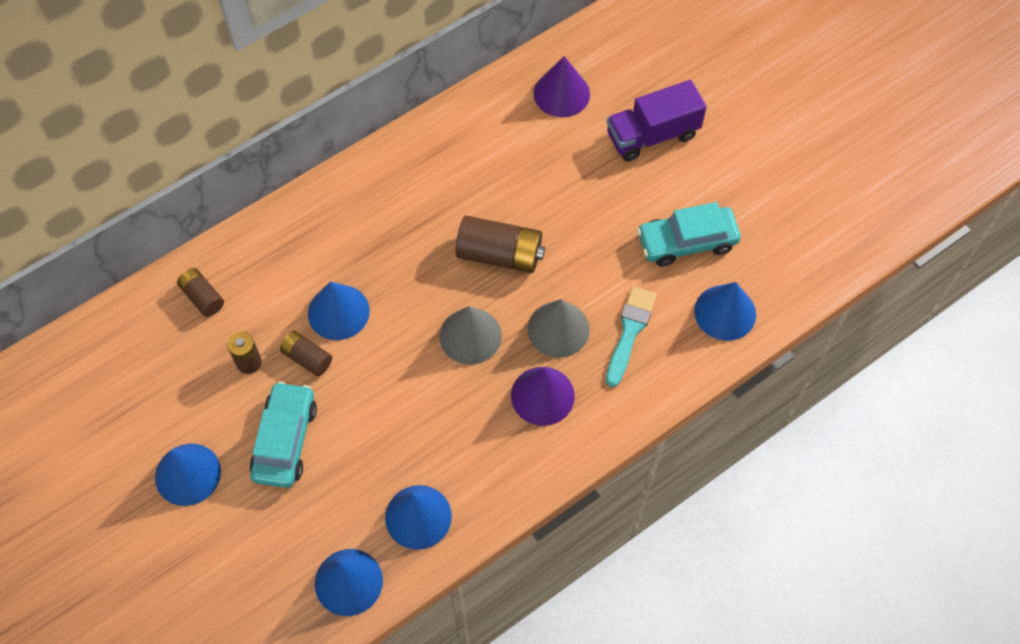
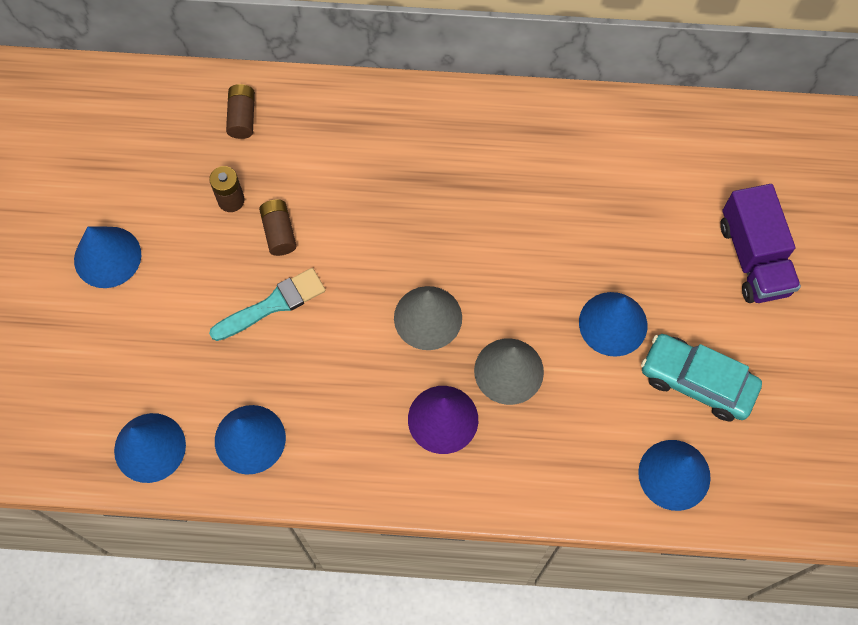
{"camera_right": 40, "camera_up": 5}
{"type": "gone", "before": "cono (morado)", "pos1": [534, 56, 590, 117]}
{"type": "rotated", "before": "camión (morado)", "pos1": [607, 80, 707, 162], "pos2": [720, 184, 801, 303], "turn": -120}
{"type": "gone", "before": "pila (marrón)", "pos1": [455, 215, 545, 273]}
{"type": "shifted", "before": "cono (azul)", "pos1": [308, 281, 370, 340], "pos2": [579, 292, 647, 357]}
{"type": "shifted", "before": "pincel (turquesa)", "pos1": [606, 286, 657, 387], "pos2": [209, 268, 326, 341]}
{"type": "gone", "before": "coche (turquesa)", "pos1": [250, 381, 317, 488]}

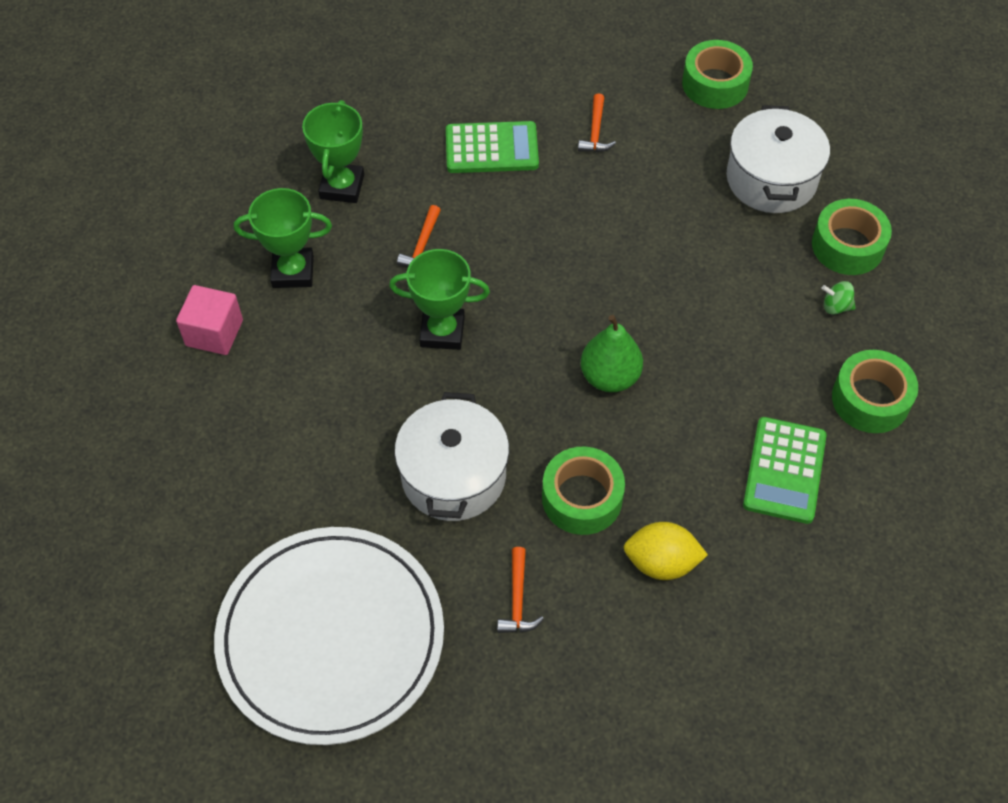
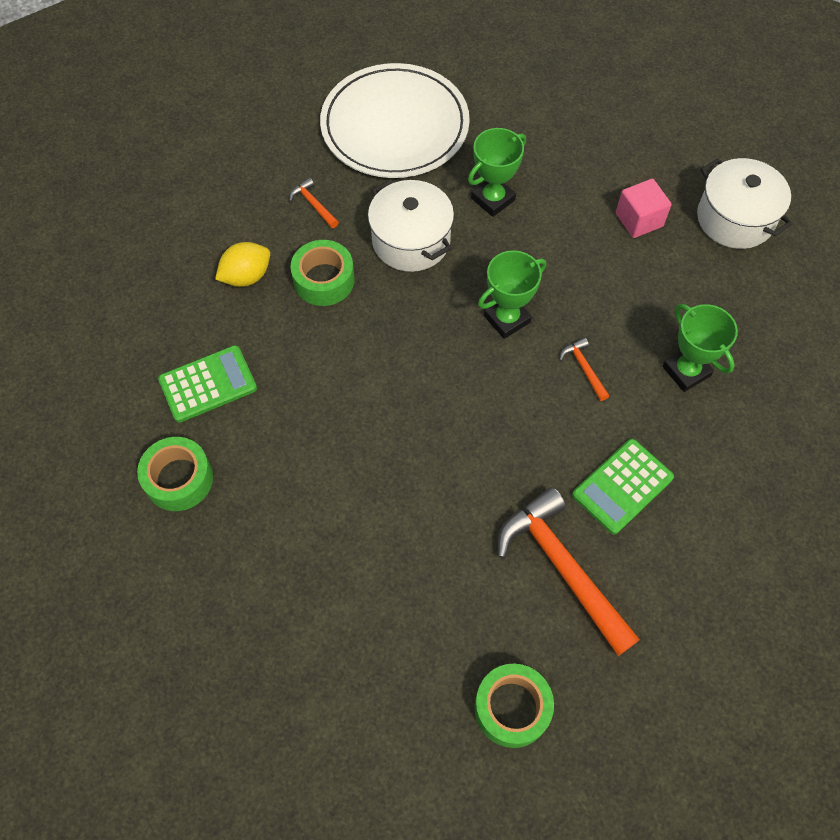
{"camera_right": 140, "camera_up": 5}
{"type": "scaled", "before": "martillo (naranja)", "pos1": [578, 93, 616, 152], "pos2": [498, 487, 640, 656], "scale": 2.28}
{"type": "shifted", "before": "olla (blanco)", "pos1": [726, 105, 830, 213], "pos2": [697, 158, 793, 249]}
{"type": "shifted", "before": "trofeo (verde)", "pos1": [234, 188, 332, 288], "pos2": [468, 128, 526, 217]}
{"type": "gone", "before": "cinta adhesiva (verde)", "pos1": [812, 199, 892, 275]}
{"type": "gone", "before": "peonza (verde)", "pos1": [822, 281, 856, 315]}
{"type": "gone", "before": "pera (verde)", "pos1": [581, 315, 643, 392]}
{"type": "rotated", "before": "calculadora (verde)", "pos1": [743, 417, 827, 524], "pos2": [158, 345, 257, 423], "turn": 90}

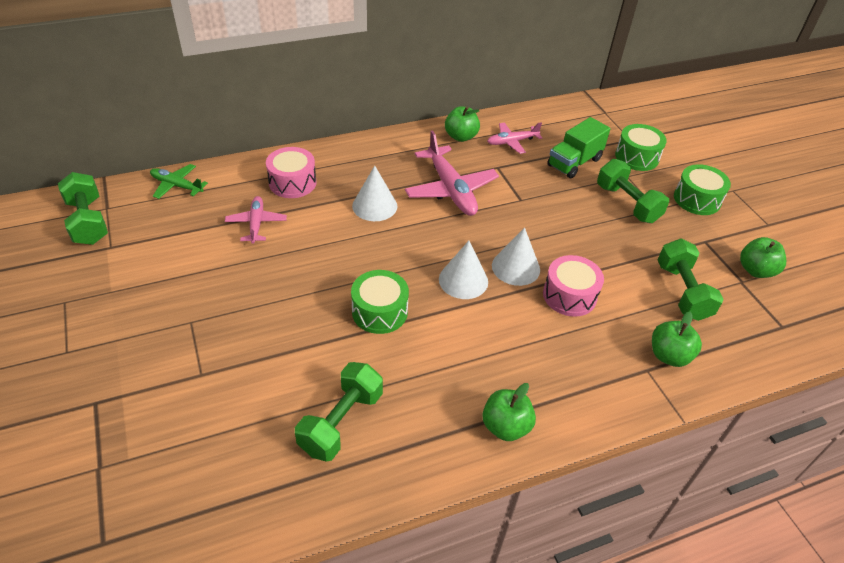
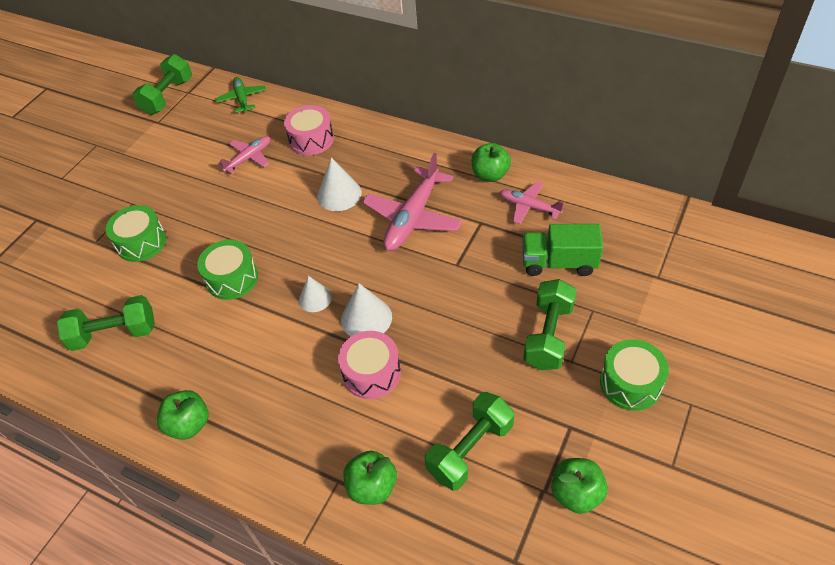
{"camera_right": 55, "camera_up": 5}
{"type": "shifted", "before": "tambor (verde)", "pos1": [615, 124, 667, 171], "pos2": [106, 205, 167, 262]}
{"type": "scaled", "before": "cono (blanco)", "pos1": [439, 241, 488, 299], "pos2": [299, 276, 332, 312], "scale": 0.66}

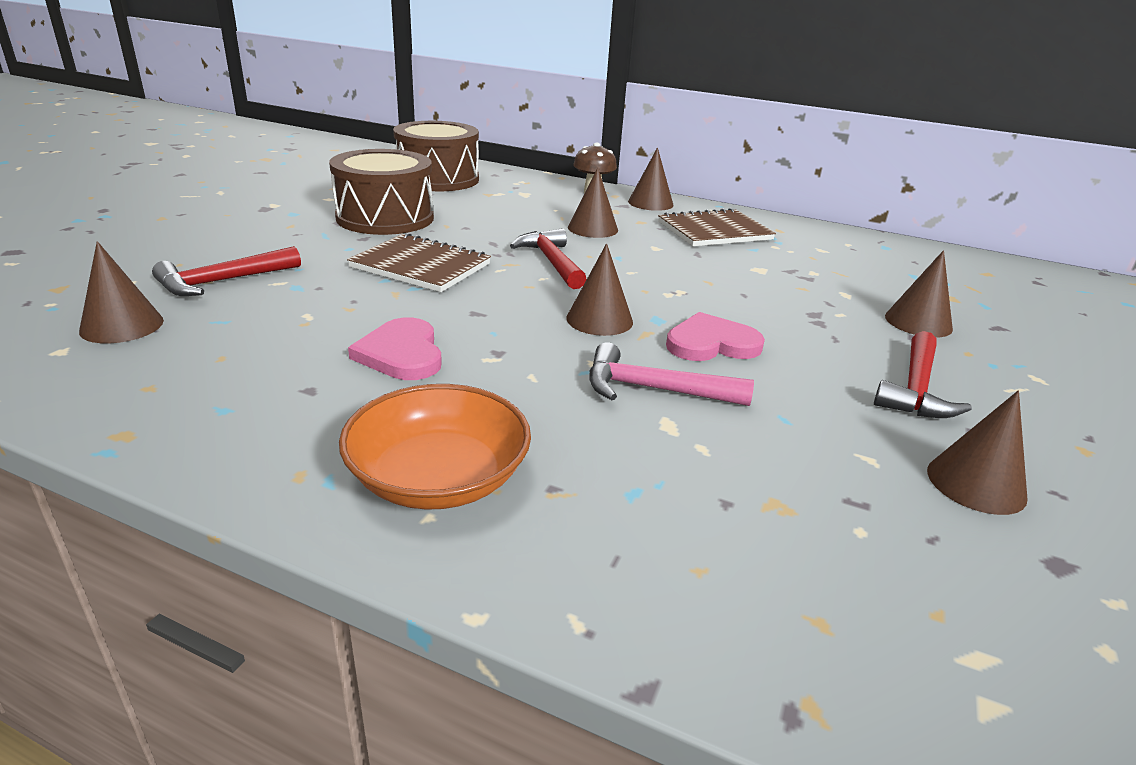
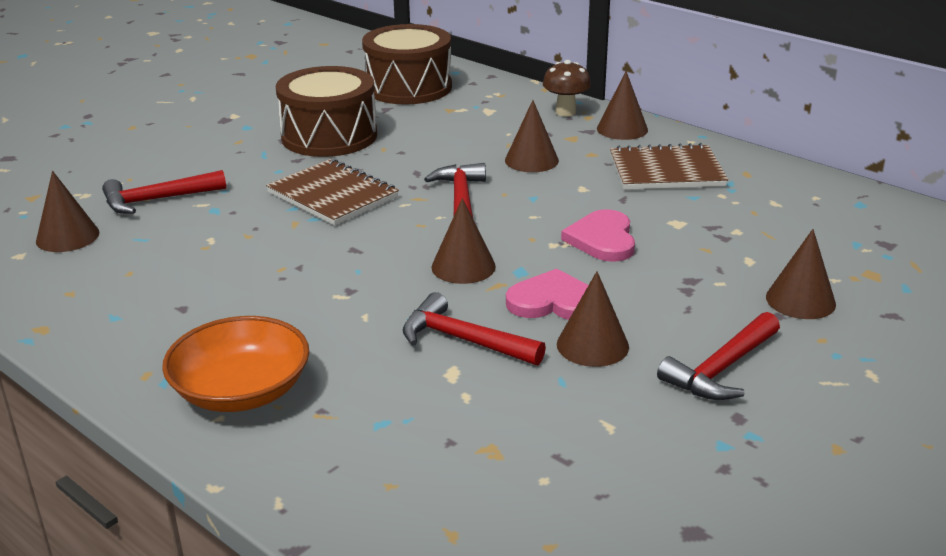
{"camera_right": 20, "camera_up": 0}
{"type": "shifted", "before": "corazón (rosa)", "pos1": [348, 318, 442, 380], "pos2": [561, 209, 635, 262]}
{"type": "repainted", "before": "martillo (rosa)", "after": "martillo (rojo)", "pos1": [589, 342, 754, 406], "pos2": [403, 292, 546, 365]}
{"type": "shifted", "before": "cono (marrón)", "pos1": [927, 391, 1028, 515], "pos2": [557, 271, 629, 367]}

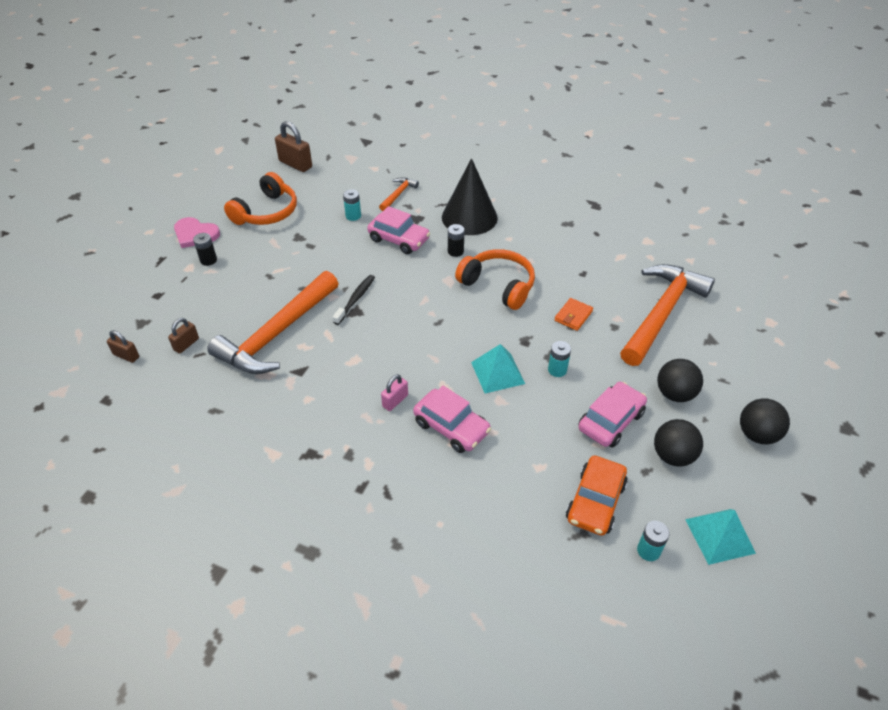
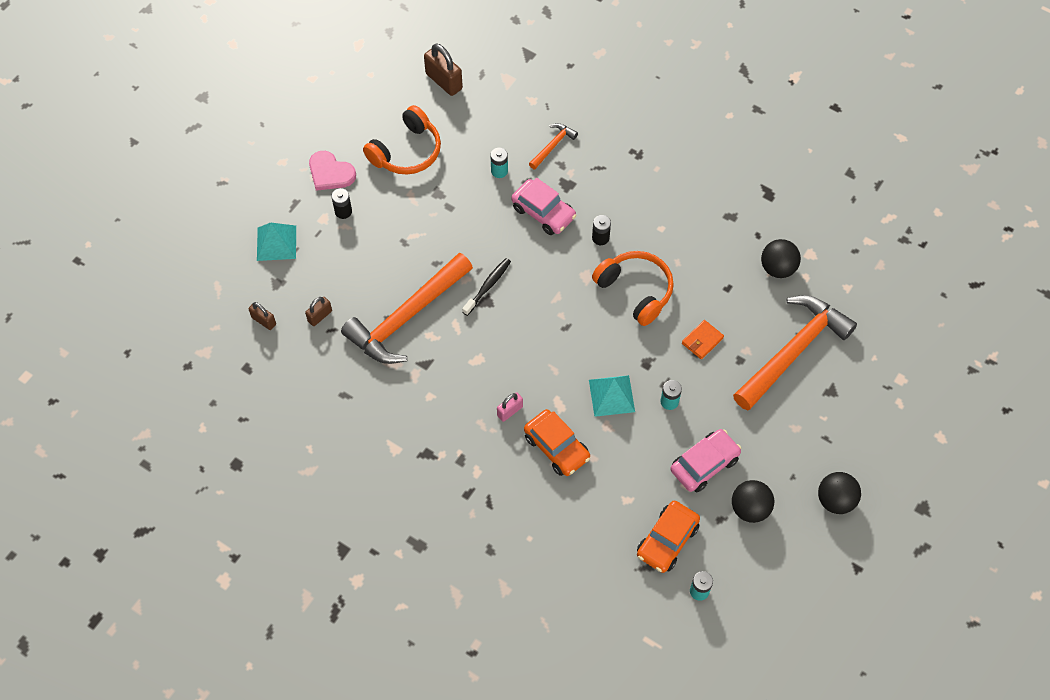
{"camera_right": 10, "camera_up": 15}
{"type": "gone", "before": "cono (negro)", "pos1": [442, 158, 498, 235]}
{"type": "shifted", "before": "pelota (negro)", "pos1": [657, 359, 703, 402], "pos2": [761, 239, 801, 278]}
{"type": "repainted", "before": "coche (rosa)", "after": "coche (naranja)", "pos1": [413, 386, 491, 453], "pos2": [524, 409, 590, 476]}
{"type": "shifted", "before": "pirámide (turquesa)", "pos1": [685, 509, 756, 565], "pos2": [257, 223, 296, 261]}

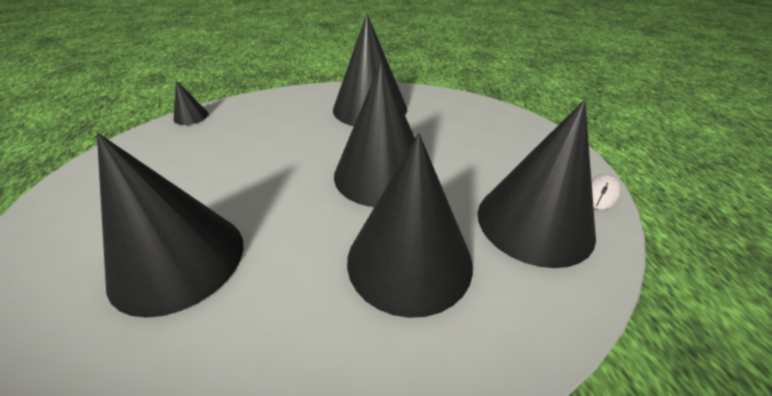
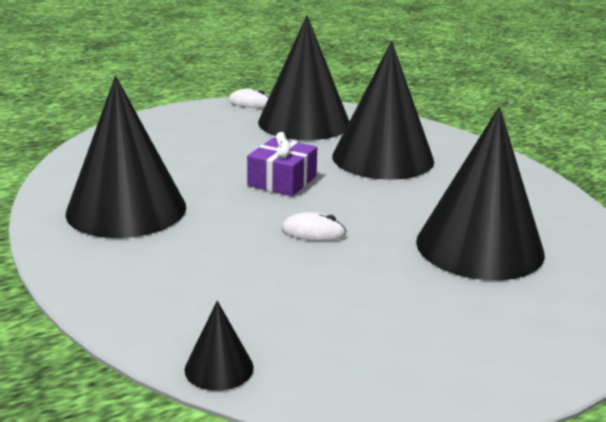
{"camera_right": -110, "camera_up": -15}
{"type": "swapped", "before": "cono (negro)", "after": "regalo (morado)", "pos1": [334, 62, 415, 207], "pos2": [247, 132, 317, 196]}
{"type": "new", "after": "ratón (blanco)", "pos2": [282, 212, 347, 241]}

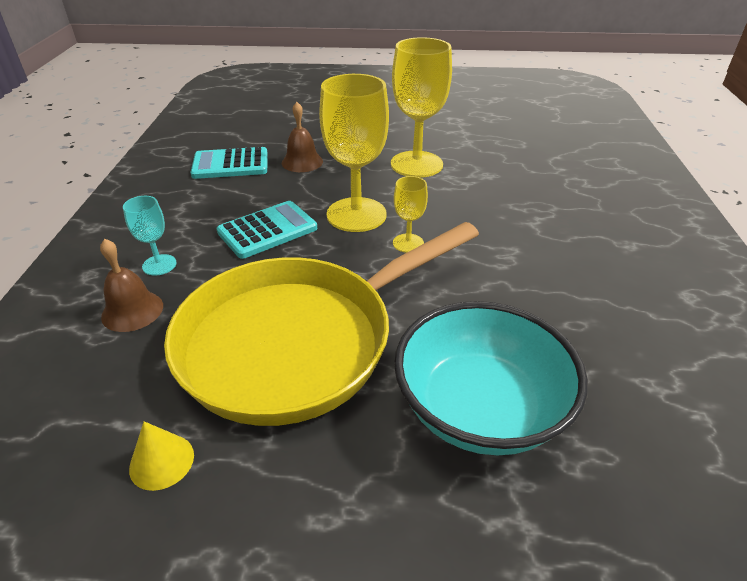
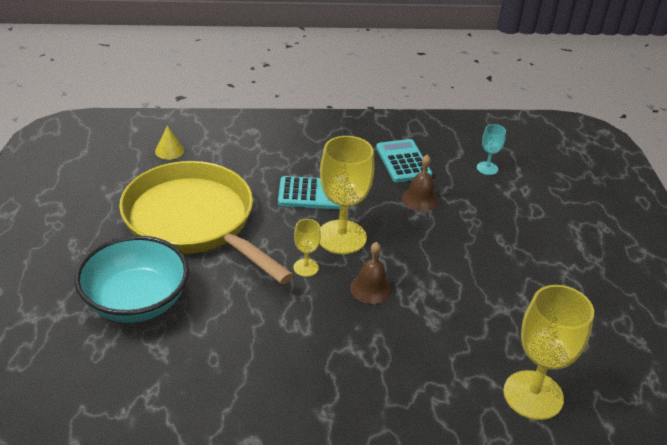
{"camera_right": 80, "camera_up": 0}
{"type": "shifted", "before": "copa (amarillo)", "pos1": [391, 37, 452, 178], "pos2": [504, 285, 594, 420]}
{"type": "shifted", "before": "copa (turquesa)", "pos1": [123, 196, 177, 276], "pos2": [477, 124, 506, 175]}
{"type": "rotated", "before": "calculadora (turquesa)", "pos1": [216, 201, 317, 259], "pos2": [278, 176, 340, 210], "turn": -45}
{"type": "shifted", "before": "campana (marrón)", "pos1": [100, 238, 163, 332], "pos2": [350, 242, 392, 304]}
{"type": "shifted", "before": "cono (amarillo)", "pos1": [129, 421, 194, 491], "pos2": [155, 126, 184, 160]}

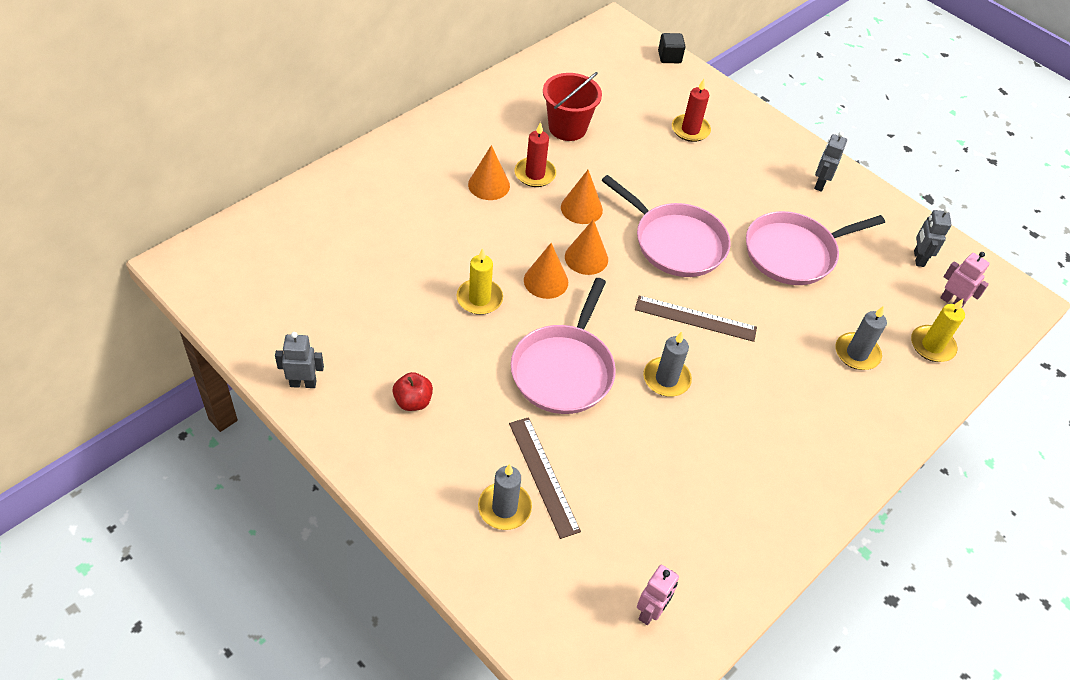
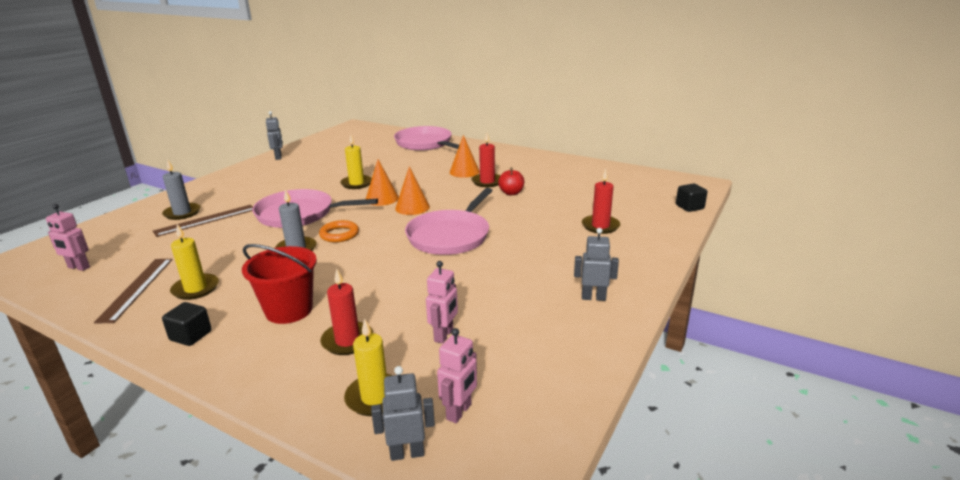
{"camera_right": 80, "camera_up": -25}
{"type": "shifted", "before": "balde (rojo)", "pos1": [543, 72, 602, 141], "pos2": [242, 244, 317, 324]}
{"type": "gone", "before": "cono (naranja)", "pos1": [561, 170, 603, 224]}
{"type": "shifted", "before": "robot (gris)", "pos1": [914, 208, 952, 267], "pos2": [371, 366, 435, 461]}
{"type": "shifted", "before": "sartén (rosa)", "pos1": [746, 211, 885, 285], "pos2": [394, 126, 459, 151]}
{"type": "shifted", "before": "regla (marrón)", "pos1": [635, 295, 757, 342], "pos2": [94, 259, 173, 324]}
{"type": "repainted", "before": "vela (gris)", "after": "vela (rojo)", "pos1": [835, 306, 887, 370], "pos2": [320, 269, 373, 355]}
{"type": "shifted", "before": "manzana (rojo)", "pos1": [393, 372, 433, 411], "pos2": [498, 168, 524, 195]}
{"type": "new", "after": "anillo (naranja)", "pos2": [319, 220, 359, 242]}
{"type": "new", "after": "vela (amarillo)", "pos2": [170, 224, 219, 300]}
{"type": "new", "after": "robot (rosa)", "pos2": [426, 261, 458, 344]}
{"type": "new", "after": "cubo (negro)", "pos2": [162, 302, 211, 346]}

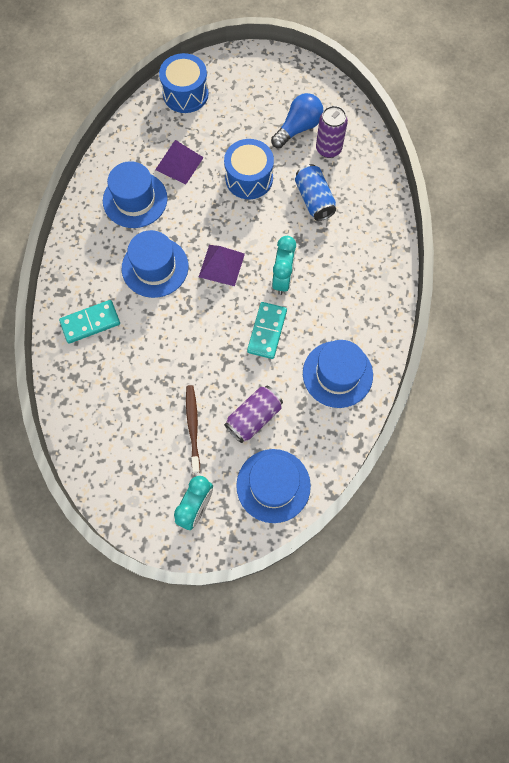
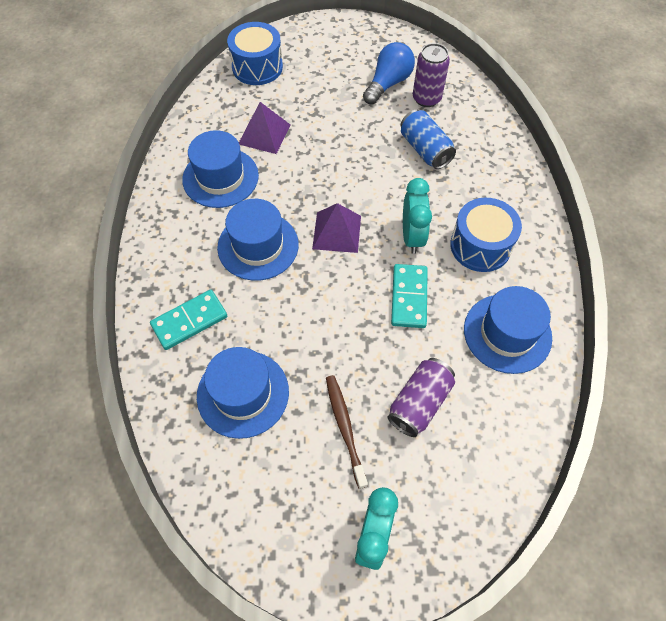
{"camera_right": -10, "camera_up": -10}
{"type": "shifted", "before": "tambor (azul)", "pos1": [224, 139, 274, 199], "pos2": [450, 198, 522, 272]}
{"type": "shifted", "before": "sombrero (azul)", "pos1": [236, 449, 311, 523], "pos2": [197, 347, 289, 439]}

